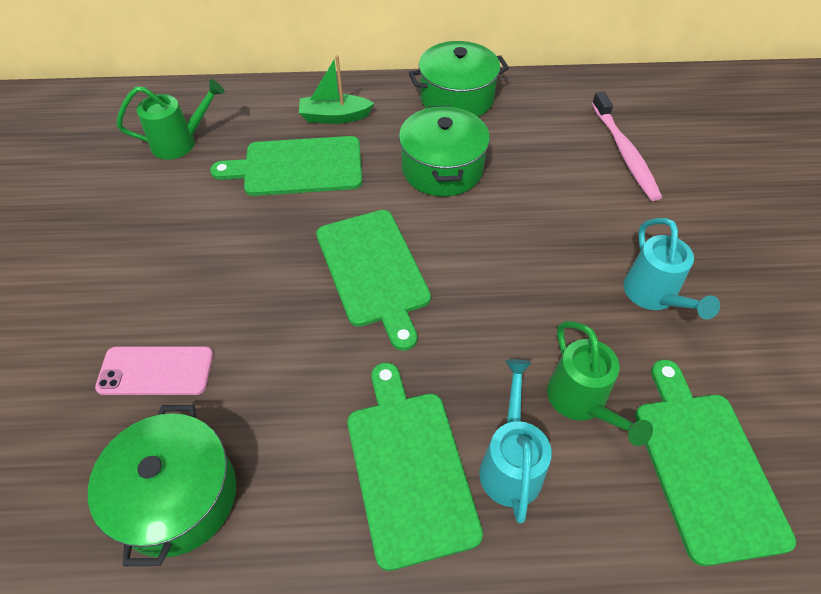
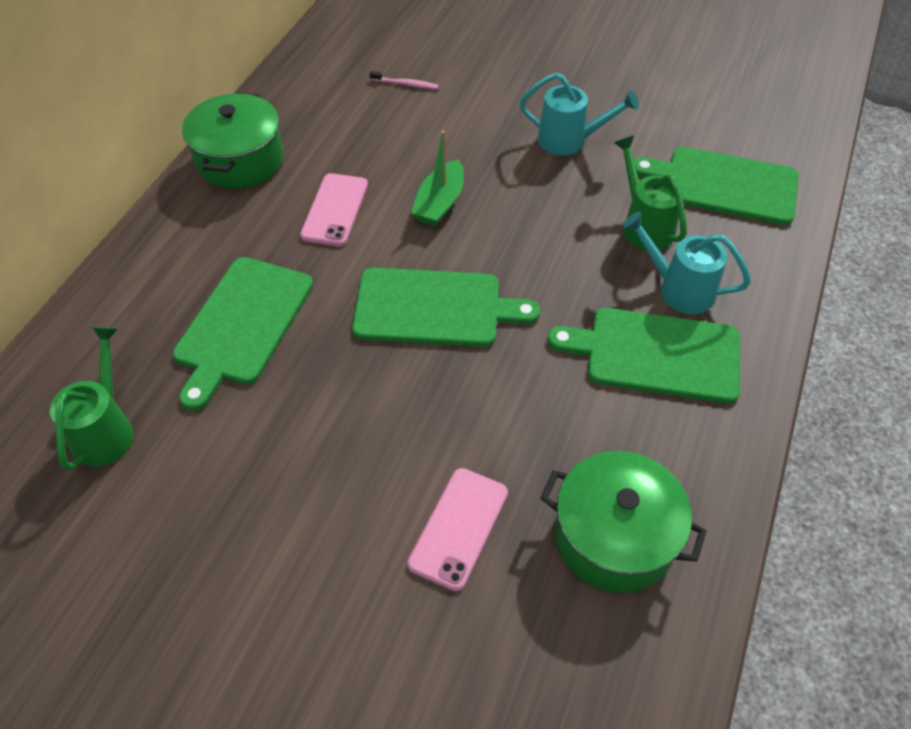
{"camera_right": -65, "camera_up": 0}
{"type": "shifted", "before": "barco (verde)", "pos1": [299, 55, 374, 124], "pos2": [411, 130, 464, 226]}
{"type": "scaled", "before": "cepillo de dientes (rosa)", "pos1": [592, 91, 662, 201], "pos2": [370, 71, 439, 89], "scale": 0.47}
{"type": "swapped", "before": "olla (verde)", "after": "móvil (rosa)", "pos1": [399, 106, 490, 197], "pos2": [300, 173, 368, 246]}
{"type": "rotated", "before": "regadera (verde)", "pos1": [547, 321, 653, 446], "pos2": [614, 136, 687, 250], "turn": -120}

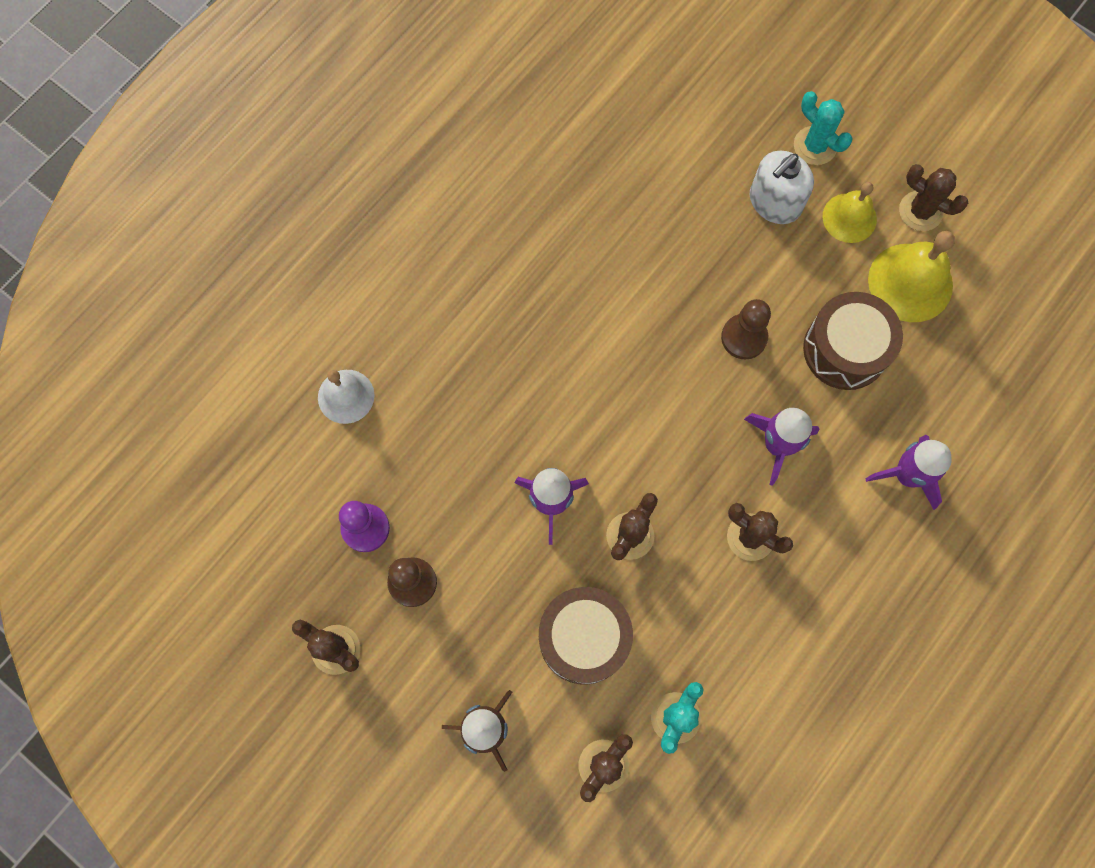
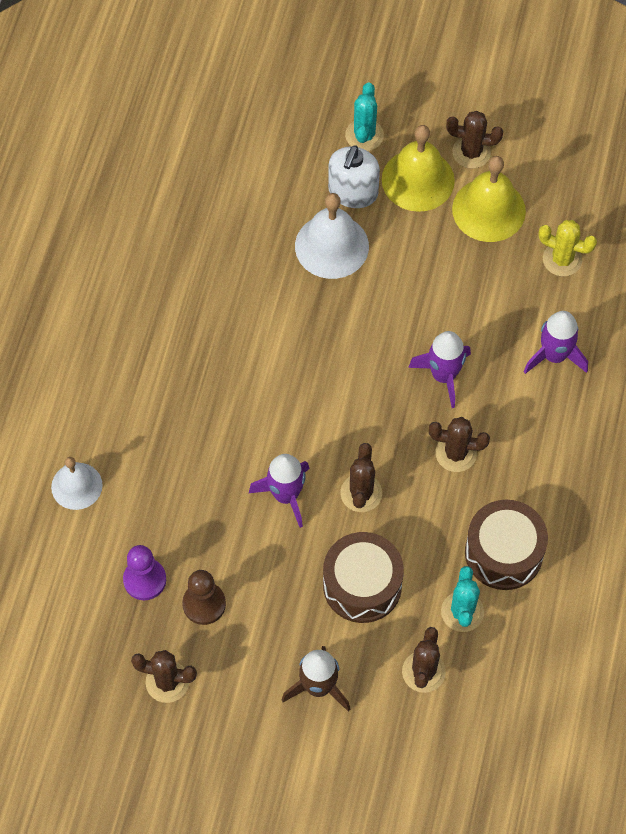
{"camera_right": -25, "camera_up": -10}
{"type": "rotated", "before": "cactus (turquesa)", "pos1": [794, 91, 853, 165], "pos2": [345, 82, 384, 151], "turn": 75}
{"type": "scaled", "before": "campana (amarillo)", "pos1": [823, 182, 877, 243], "pos2": [382, 125, 455, 212], "scale": 1.53}
{"type": "shifted", "before": "tambor (marrón)", "pos1": [803, 292, 903, 390], "pos2": [465, 500, 548, 590]}
{"type": "gone", "before": "peón (marrón)", "pos1": [721, 299, 771, 360]}
{"type": "new", "after": "campana (blanco)", "pos2": [295, 193, 369, 279]}
{"type": "new", "after": "cactus (amarillo)", "pos2": [538, 220, 597, 276]}

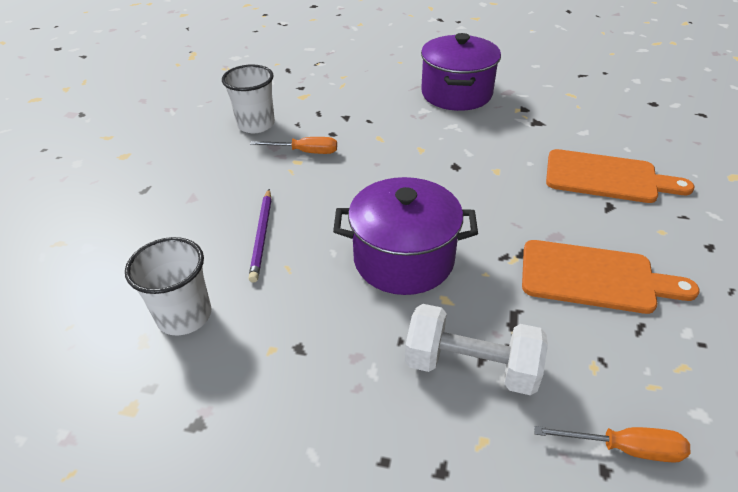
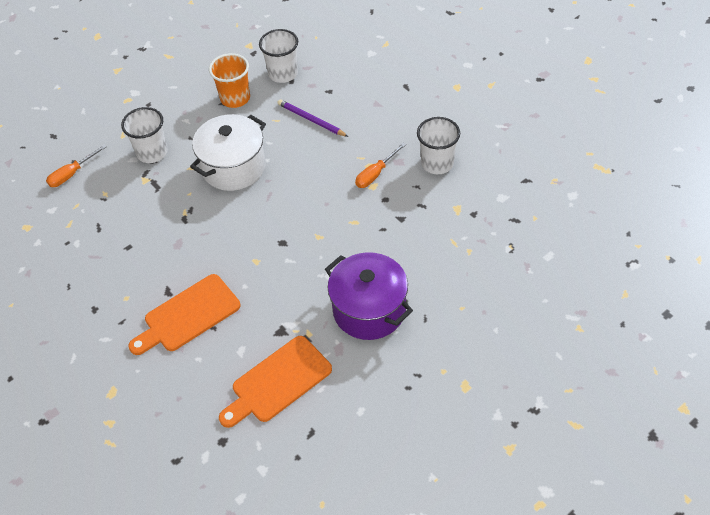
{"camera_right": 130, "camera_up": 10}
{"type": "repainted", "before": "olla (morado)", "after": "olla (blanco)", "pos1": [333, 177, 478, 295], "pos2": [190, 114, 266, 191]}
{"type": "shifted", "before": "tabla de cortar (naranja)", "pos1": [522, 240, 700, 314], "pos2": [219, 336, 332, 428]}
{"type": "swapped", "before": "mancuerna (blanco)", "after": "vaso (blanco)", "pos1": [405, 304, 548, 395], "pos2": [121, 107, 168, 163]}
{"type": "new", "after": "vaso (naranja)", "pos2": [209, 53, 250, 108]}

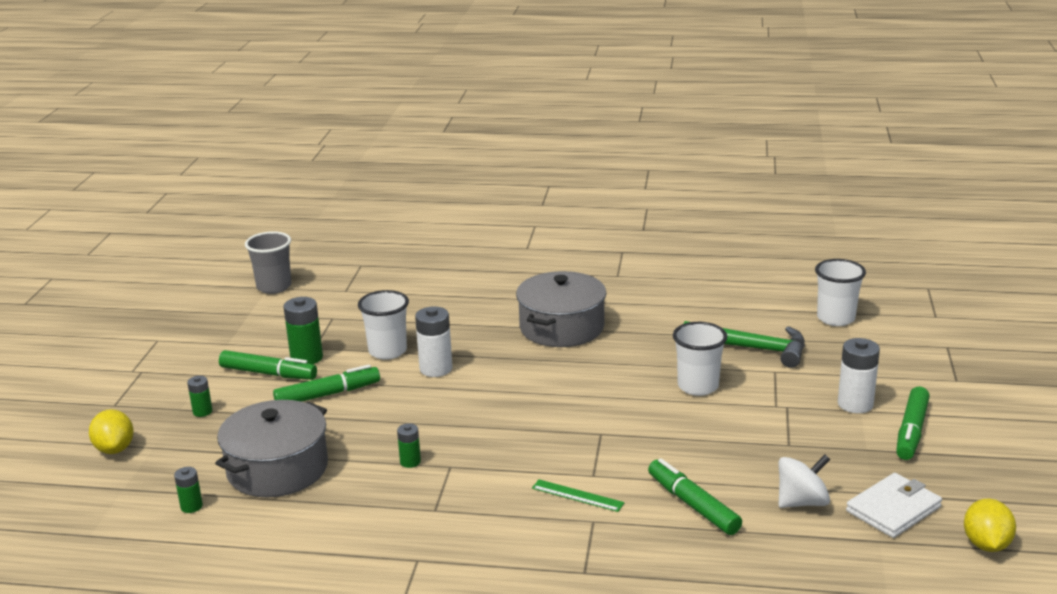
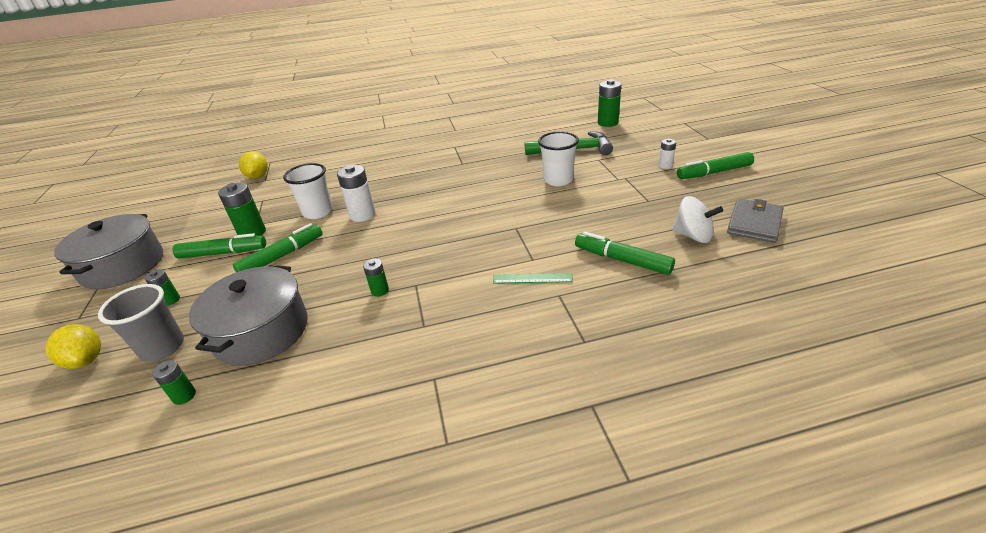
{"camera_right": -20, "camera_up": 10}
{"type": "shifted", "before": "vaso (gris)", "pos1": [245, 231, 292, 294], "pos2": [98, 284, 184, 362]}
{"type": "swapped", "before": "vaso (blanco)", "after": "pila (verde)", "pos1": [815, 259, 866, 326], "pos2": [598, 79, 621, 127]}
{"type": "shifted", "before": "olla (gris)", "pos1": [516, 271, 607, 347], "pos2": [54, 214, 163, 289]}
{"type": "scaled", "before": "pila (blanco)", "pos1": [838, 338, 880, 413], "pos2": [658, 139, 676, 169], "scale": 0.56}
{"type": "rotated", "before": "rotulador (verde)", "pos1": [896, 387, 930, 460], "pos2": [677, 152, 754, 179], "turn": 75}
{"type": "rotated", "before": "peonza (blanco)", "pos1": [778, 455, 830, 508], "pos2": [672, 196, 723, 243], "turn": 75}
{"type": "repainted", "before": "cartera (blanco)", "after": "cartera (gris)", "pos1": [846, 473, 942, 538], "pos2": [727, 199, 784, 243]}
{"type": "shifted", "before": "limón (amarillo)", "pos1": [964, 499, 1016, 552], "pos2": [239, 151, 268, 179]}

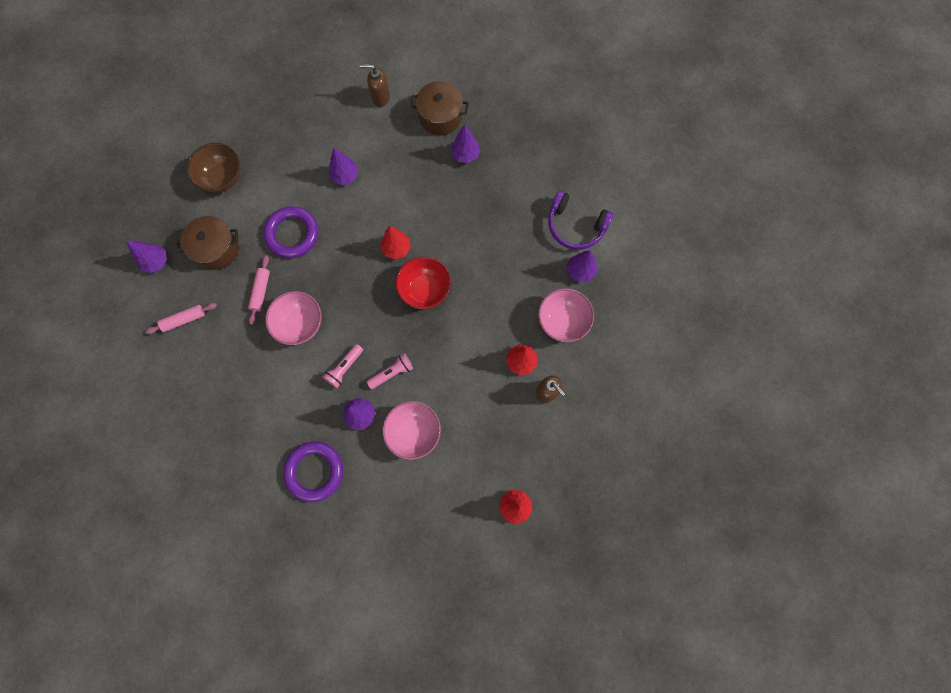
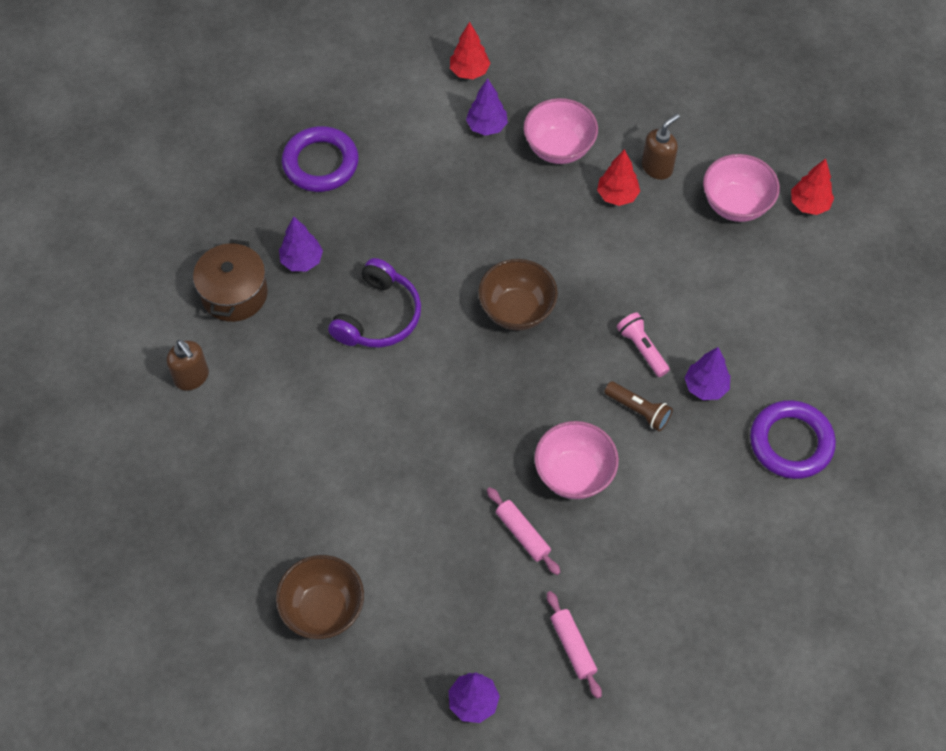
{"camera_right": -90, "camera_up": -15}
{"type": "rotated", "before": "dispensador de jabón (marrón)", "pos1": [360, 64, 390, 107], "pos2": [166, 340, 209, 391], "turn": -45}
{"type": "gone", "before": "árbol (morado)", "pos1": [329, 147, 358, 185]}
{"type": "shifted", "before": "auriculares (morado)", "pos1": [548, 190, 614, 250], "pos2": [328, 258, 421, 348]}
{"type": "shifted", "before": "anillo (morado)", "pos1": [263, 206, 318, 258], "pos2": [282, 126, 359, 192]}
{"type": "gone", "before": "olla (marrón)", "pos1": [177, 216, 239, 270]}
{"type": "shifted", "before": "árbol (rojo)", "pos1": [380, 226, 411, 260], "pos2": [450, 22, 491, 79]}
{"type": "rotated", "before": "rodillo (rosa)", "pos1": [248, 255, 270, 325], "pos2": [487, 487, 561, 575], "turn": 45}
{"type": "repainted", "before": "cuenco (rojo)", "after": "cuenco (marrón)", "pos1": [396, 256, 451, 309], "pos2": [478, 259, 558, 331]}
{"type": "repainted", "before": "lámpara de mano (rosa)", "after": "lámpara de mano (marrón)", "pos1": [323, 344, 363, 388], "pos2": [604, 381, 673, 431]}
{"type": "shifted", "before": "cuenco (rosa)", "pos1": [382, 401, 441, 460], "pos2": [703, 154, 780, 222]}

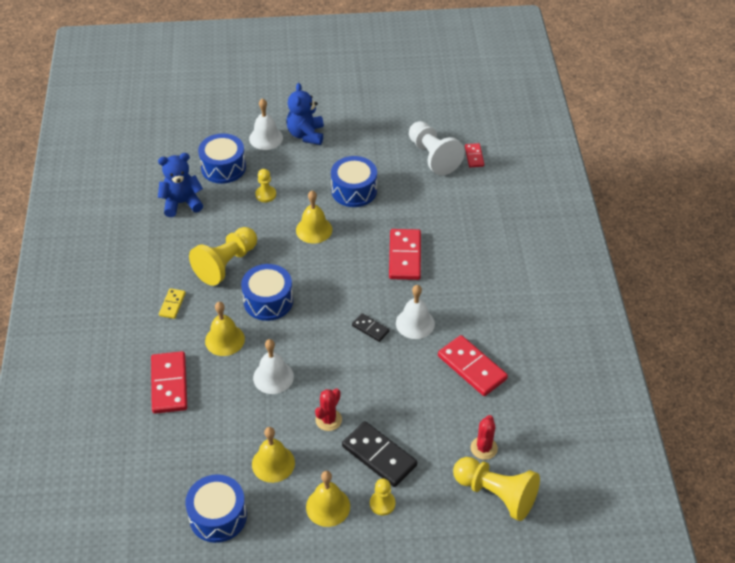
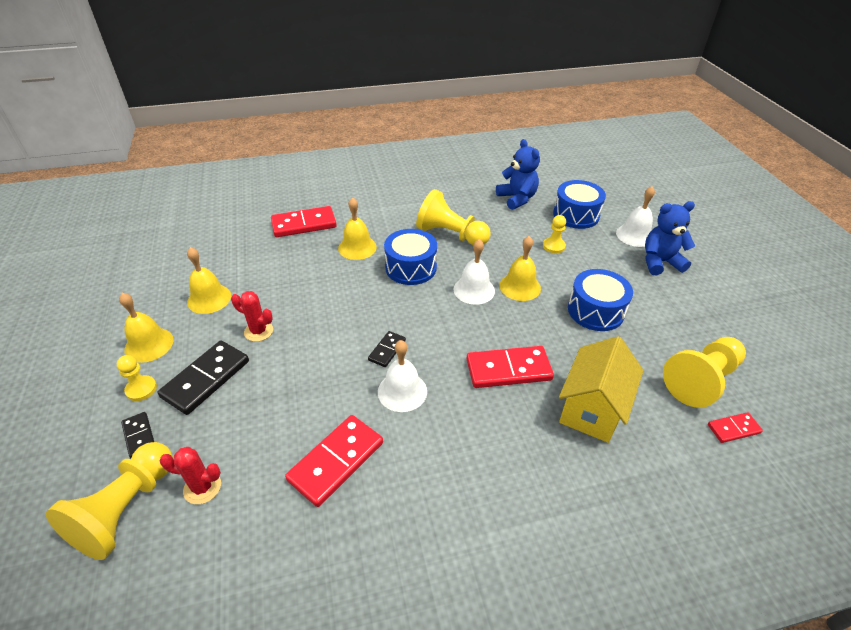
{"camera_right": 80, "camera_up": -5}
{"type": "repainted", "before": "peón (blanco)", "after": "peón (amarillo)", "pos1": [409, 121, 465, 175], "pos2": [663, 337, 746, 408]}
{"type": "gone", "before": "ficha de dominó (amarillo)", "pos1": [159, 288, 186, 319]}
{"type": "shifted", "before": "campana (blanco)", "pos1": [253, 339, 294, 394], "pos2": [454, 239, 495, 305]}
{"type": "gone", "before": "tambor (azul)", "pos1": [185, 474, 247, 543]}
{"type": "new", "after": "casa (amarillo)", "pos2": [559, 336, 643, 443]}
{"type": "new", "after": "ficha de dominó (negro)", "pos2": [121, 412, 154, 458]}

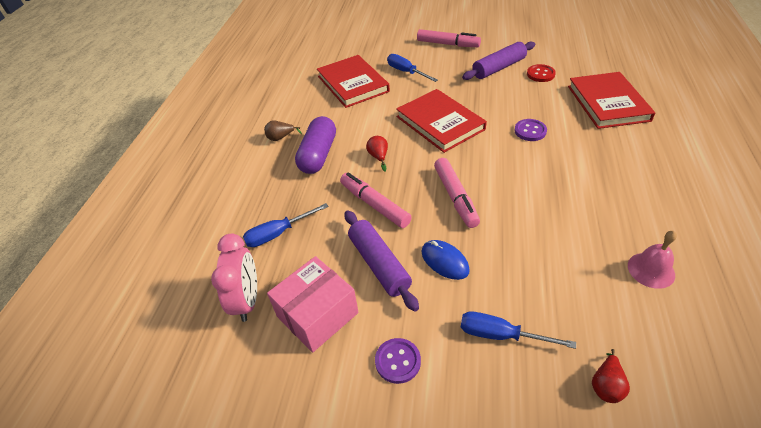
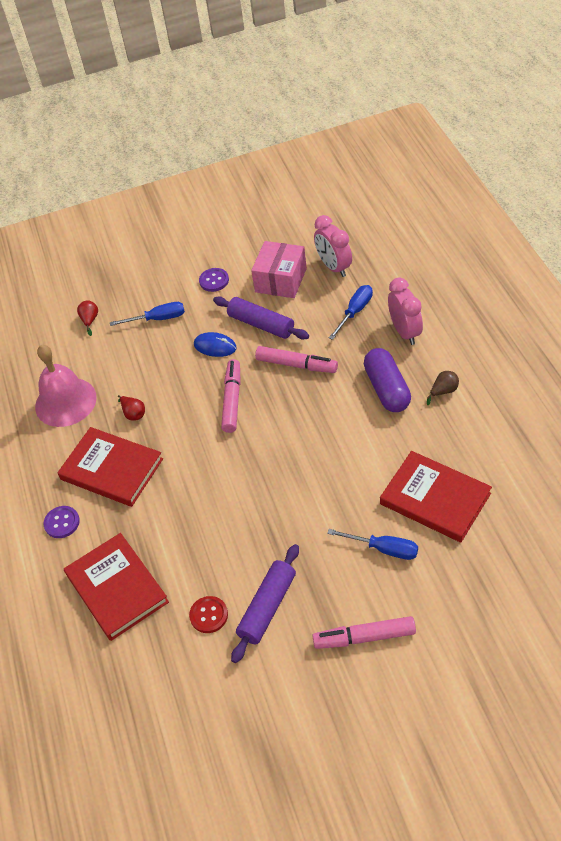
{"camera_right": 155, "camera_up": 5}
{"type": "shifted", "before": "libro (rojo)", "pos1": [396, 89, 487, 153], "pos2": [58, 427, 163, 507]}
{"type": "shifted", "before": "botón (morado)", "pos1": [514, 119, 547, 141], "pos2": [44, 506, 80, 538]}
{"type": "shifted", "before": "pera (rojo)", "pos1": [366, 136, 388, 171], "pos2": [118, 395, 145, 421]}
{"type": "rotated", "before": "rotulador (rosa)", "pos1": [434, 158, 480, 228], "pos2": [221, 359, 241, 433], "turn": 45}
{"type": "scaled", "before": "campana (rosa)", "pos1": [628, 231, 677, 289], "pos2": [35, 345, 97, 427], "scale": 1.81}
{"type": "new", "after": "despertador (rosa)", "pos2": [388, 277, 423, 345]}

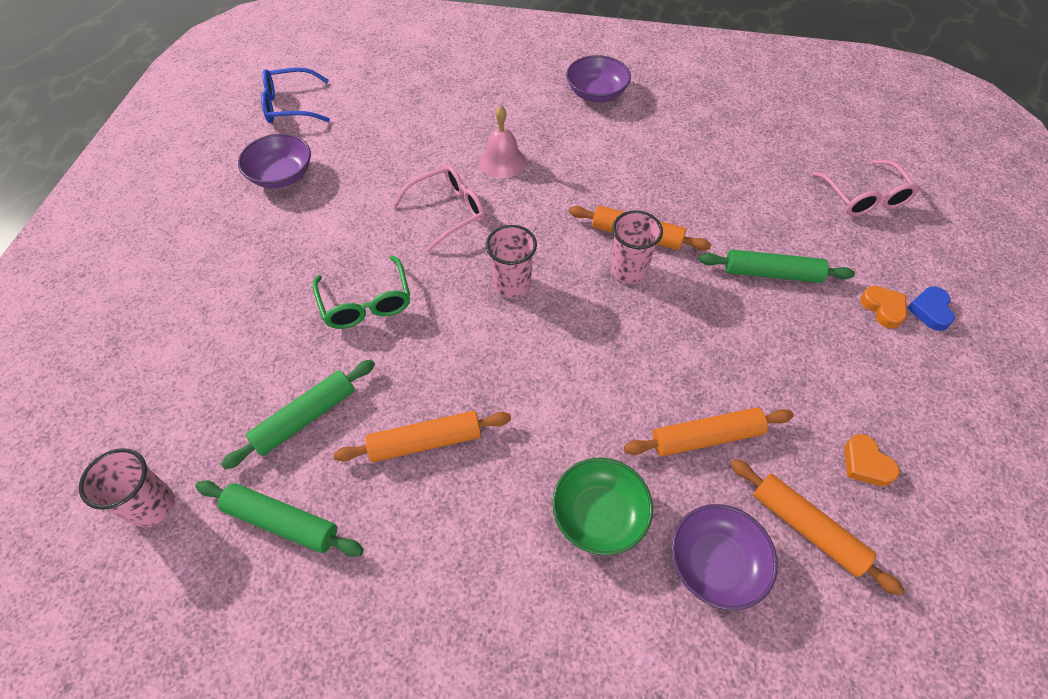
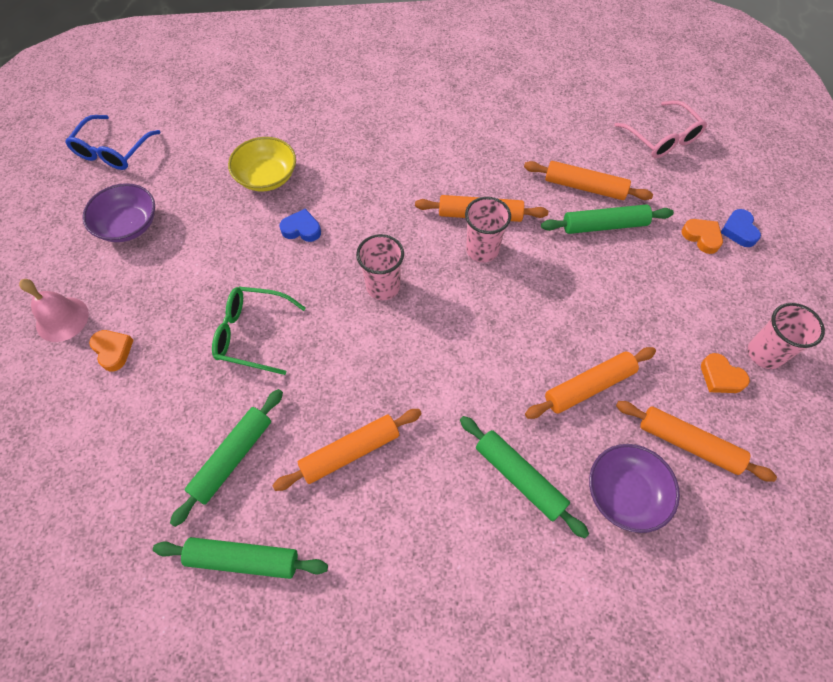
{"camera_right": -15, "camera_up": 5}
{"type": "gone", "before": "cuenco (morado)", "pos1": [566, 55, 631, 102]}
{"type": "rotated", "before": "gafas (azul)", "pos1": [261, 68, 330, 123], "pos2": [65, 115, 161, 170], "turn": -45}
{"type": "shifted", "before": "campana (rosa)", "pos1": [479, 105, 526, 178], "pos2": [19, 279, 89, 342]}
{"type": "swapped", "before": "gafas (rosa)", "after": "corazón (azul)", "pos1": [392, 165, 485, 253], "pos2": [279, 209, 321, 242]}
{"type": "rotated", "before": "gafas (verde)", "pos1": [313, 256, 410, 329], "pos2": [212, 287, 306, 375], "turn": 135}
{"type": "shifted", "before": "vaso (rosa)", "pos1": [79, 448, 174, 527], "pos2": [748, 303, 825, 369]}
{"type": "swapped", "before": "cuenco (verde)", "after": "rodillo (verde)", "pos1": [552, 458, 653, 555], "pos2": [460, 416, 589, 538]}
{"type": "new", "after": "cuenco (amarillo)", "pos2": [228, 137, 296, 191]}
{"type": "new", "after": "rodillo (naranja)", "pos2": [524, 161, 653, 200]}
{"type": "new", "after": "corazón (naranja)", "pos2": [89, 330, 134, 372]}

